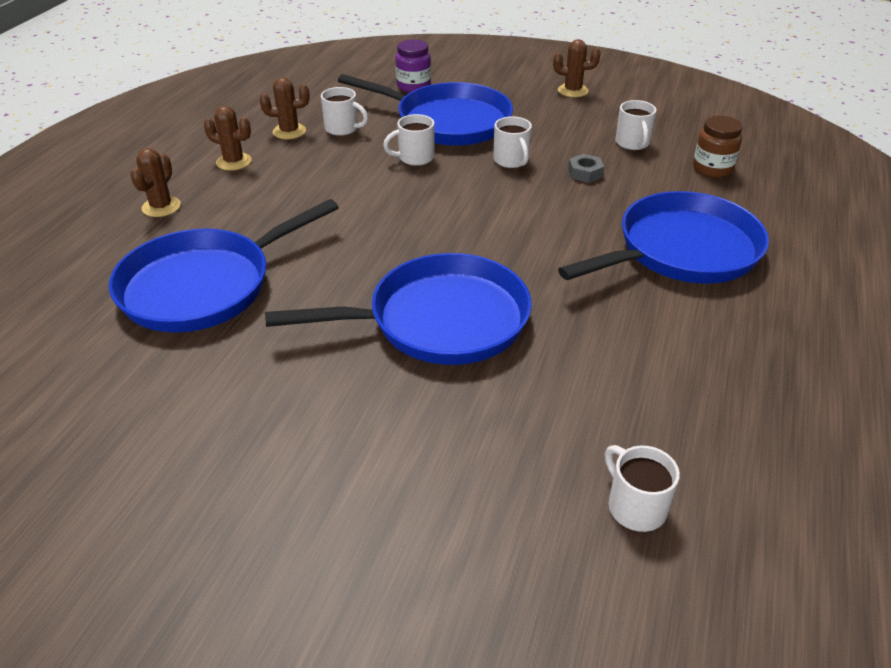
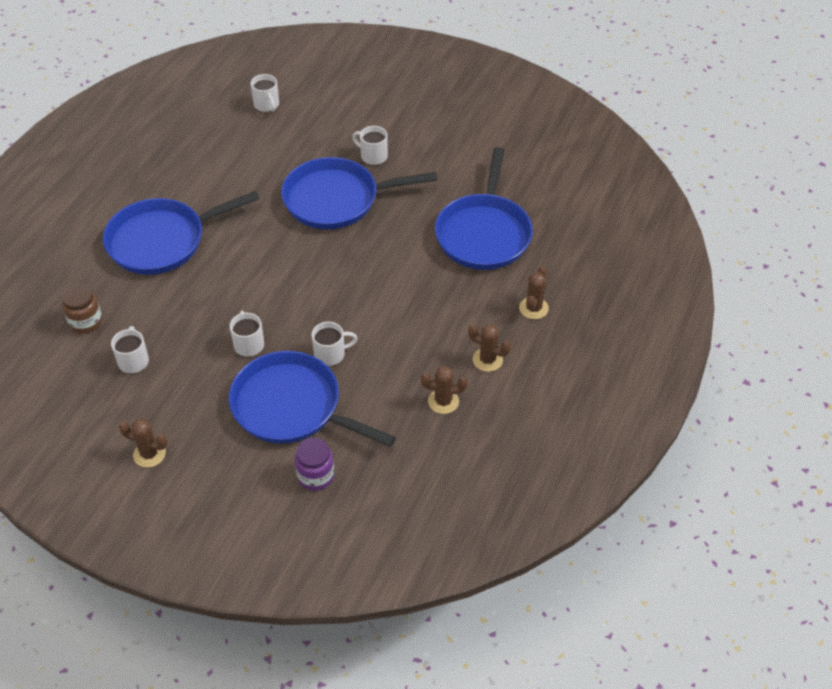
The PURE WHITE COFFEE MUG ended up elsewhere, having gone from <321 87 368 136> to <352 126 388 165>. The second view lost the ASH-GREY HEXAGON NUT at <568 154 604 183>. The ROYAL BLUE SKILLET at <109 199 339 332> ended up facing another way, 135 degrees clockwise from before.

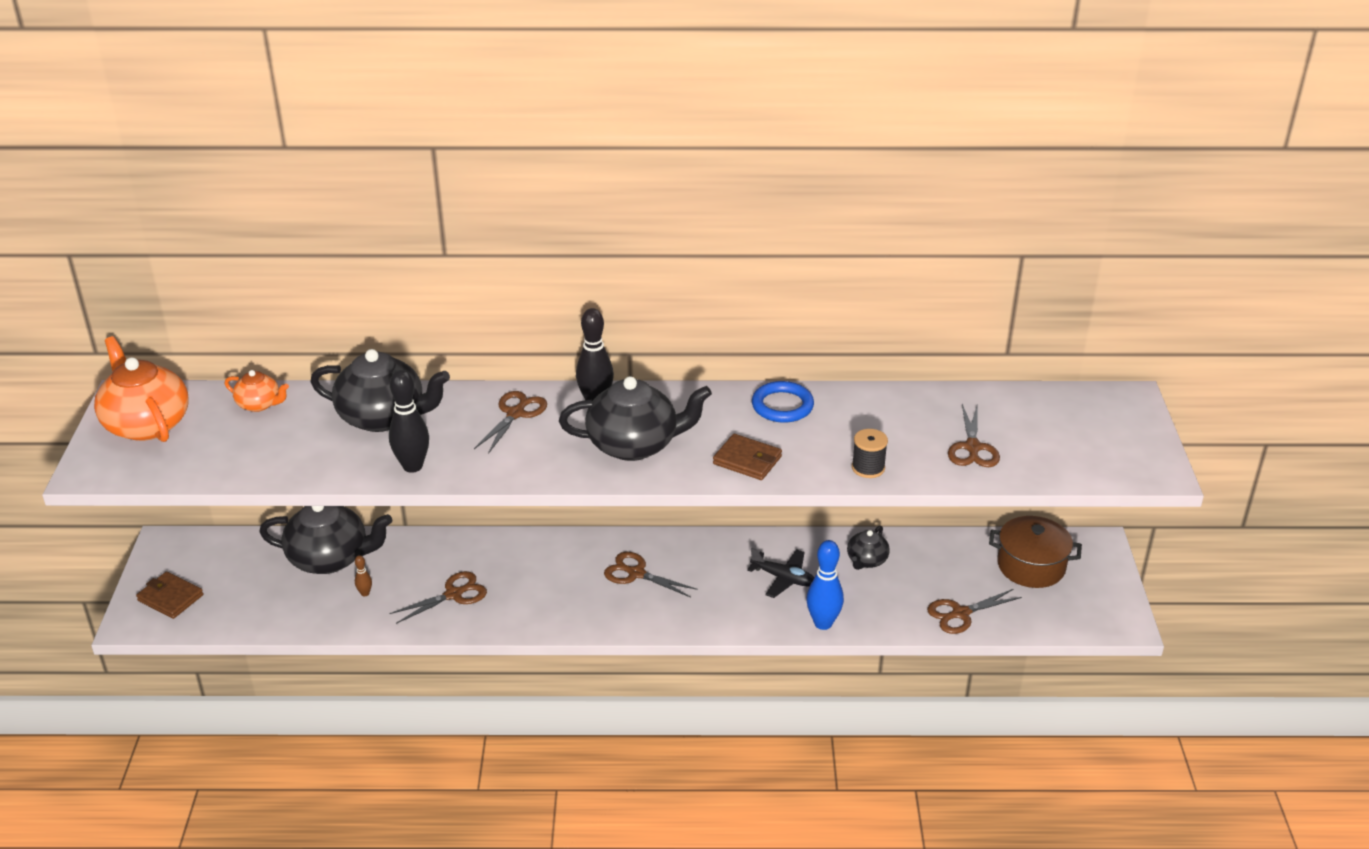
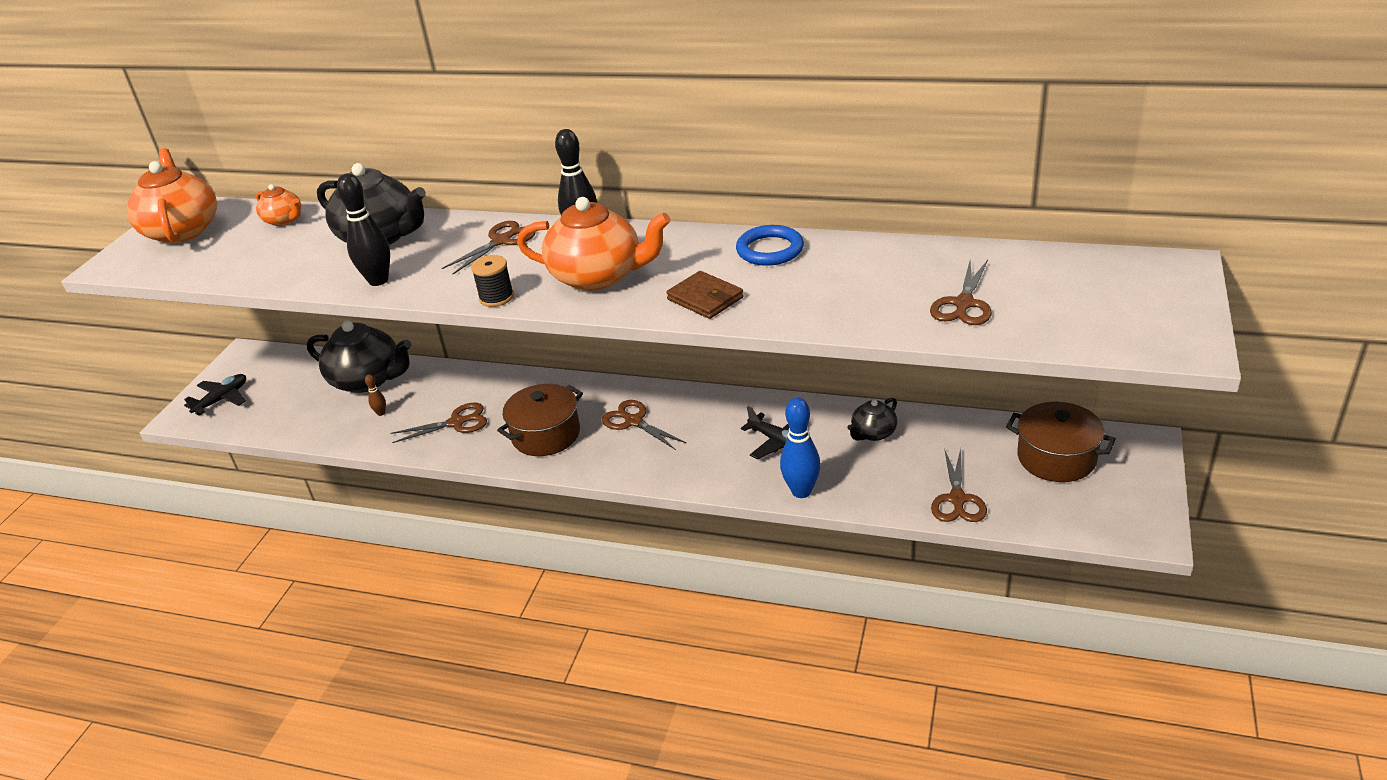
What was the BLACK TEAPOT at <559 376 712 461> turned into the ORANGE-COLOURED TEAPOT at <517 197 671 291>. The BLACK BOBBIN ended up elsewhere, having gone from <852 429 888 478> to <471 255 514 307>. Where the DARK BROWN BILLFOLD stood at <136 571 203 619>, the BLACK AEROPLANE came to stand at <184 374 246 416>. The DARK BROWN SCISSORS at <927 589 1022 634> ended up facing another way, 75 degrees counterclockwise from before. The second view gained the DARK BROWN COOKING POT at <497 384 583 456>.

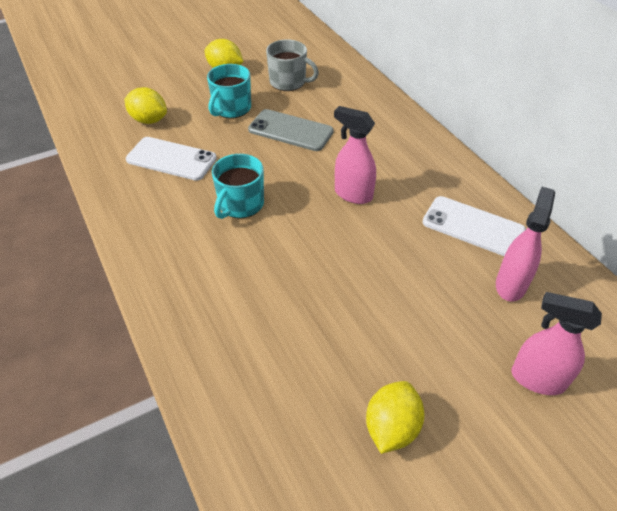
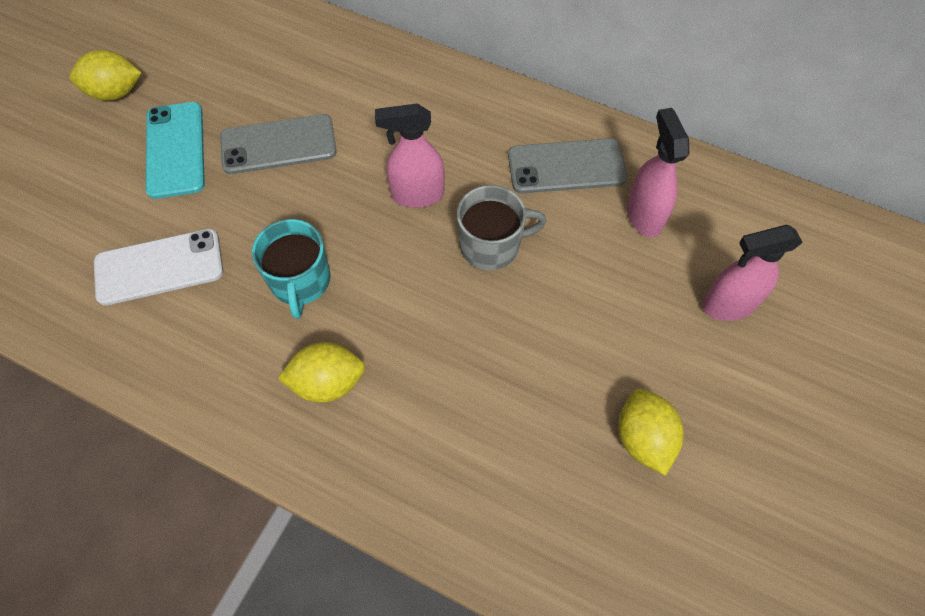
The ASH-GREY COFFEE MUG ended up elsewhere, having gone from <266 39 319 91> to <457 185 547 270>. Where the AQUA COFFEE MUG stood at <207 64 251 118>, the AQUA SMARTPHONE came to stand at <146 102 205 199>. The GOLDEN LEMON ended up elsewhere, having gone from <124 87 167 124> to <278 342 365 403>. What was the PURE WHITE SMARTPHONE at <423 196 526 256> turned into the ASH-GREY SMARTPHONE at <508 139 627 194>.

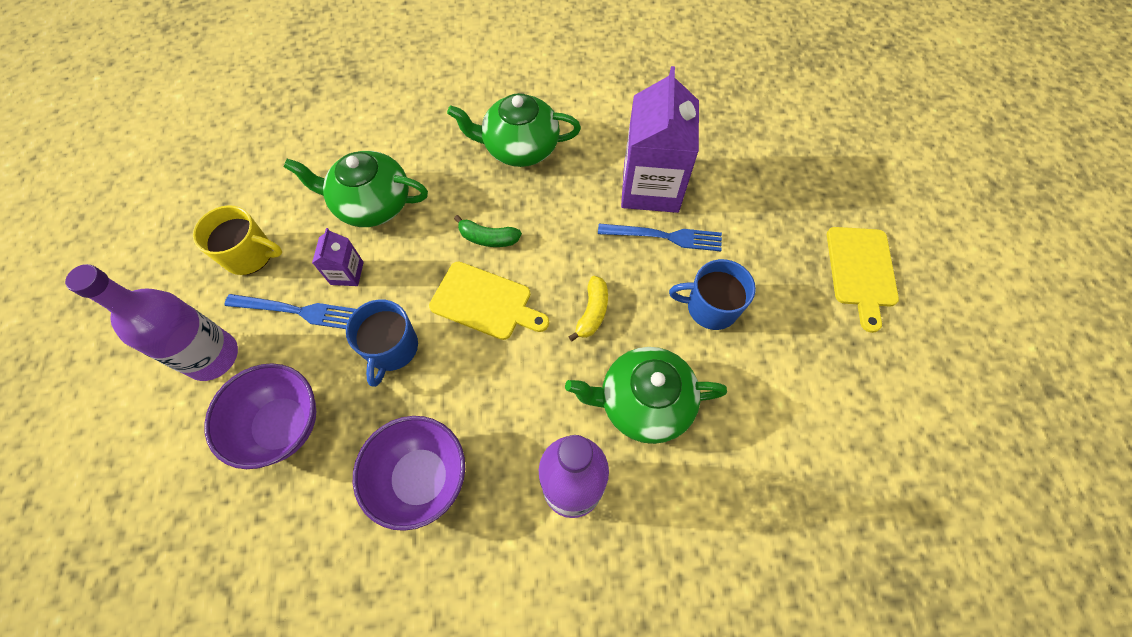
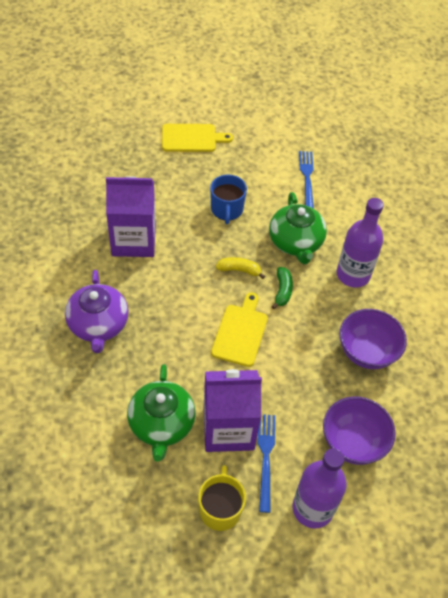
What was the LEAF-GREEN TEAPOT at <447 93 581 167> turned into the ROYAL PURPLE TEAPOT at <65 270 128 353>. The LEAF-GREEN BANANA ended up elsewhere, having gone from <454 215 522 247> to <272 267 293 309>. The ROYAL BLUE FORK ended up elsewhere, having gone from <598 224 722 251> to <299 151 314 209>. The size of the ROYAL PURPLE JUICE CARTON at <312 228 364 286> changed by a factor of 2.19. The second view lost the ROYAL BLUE COFFEE MUG at <346 299 418 387>.

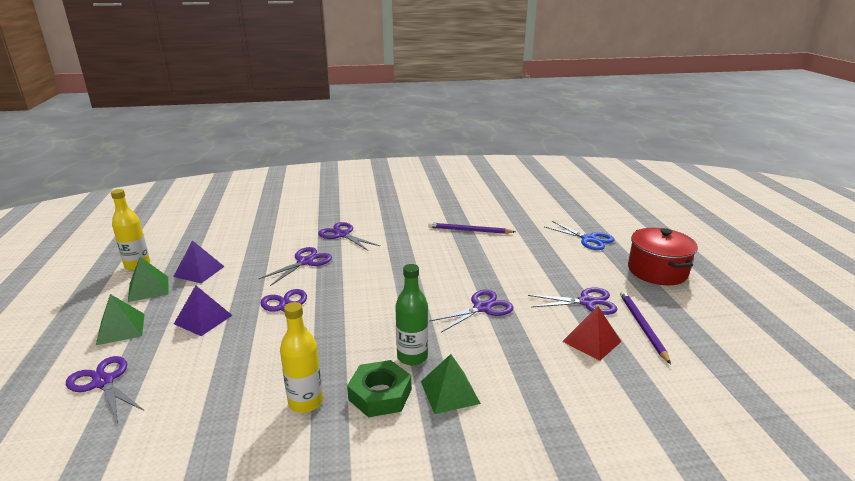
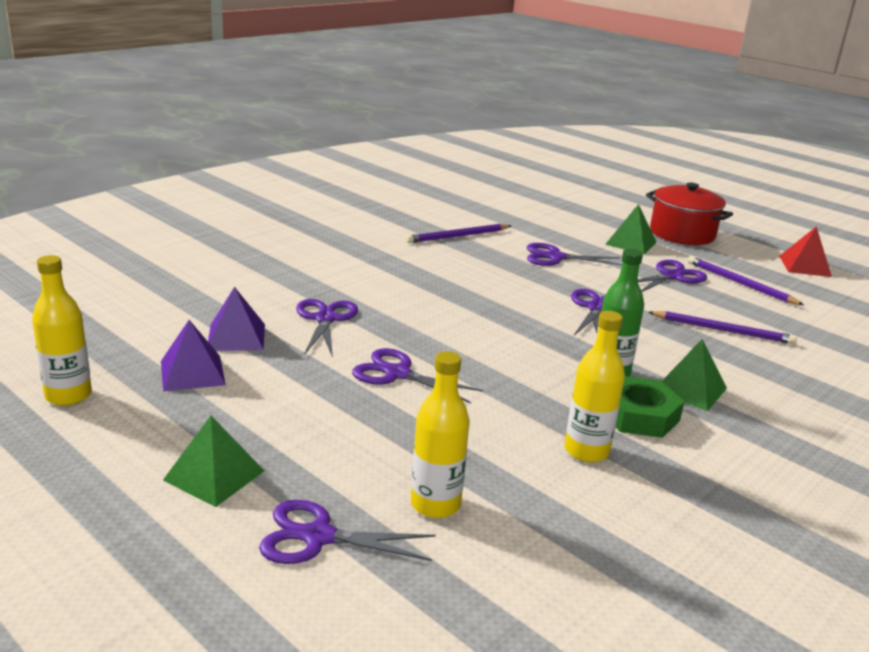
The second view lost the ROYAL BLUE SCISSORS at <545 221 615 250>. The ROYAL PURPLE SCISSORS ended up elsewhere, having gone from <318 222 380 251> to <527 243 622 266>. The LEAF-GREEN PYRAMID ended up elsewhere, having gone from <128 257 168 302> to <605 204 657 255>. The ROYAL PURPLE PYRAMID ended up elsewhere, having gone from <174 285 233 336> to <208 287 265 351>. The SCARLET PYRAMID ended up elsewhere, having gone from <562 306 621 361> to <779 226 832 277>. The second view gained the ROYAL PURPLE PENCIL at <648 311 797 345>. The second view gained the GOLDEN BOTTLE at <411 351 470 518>.

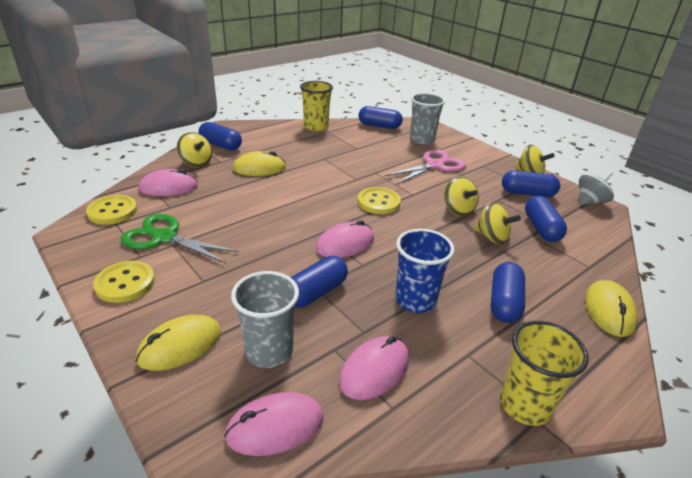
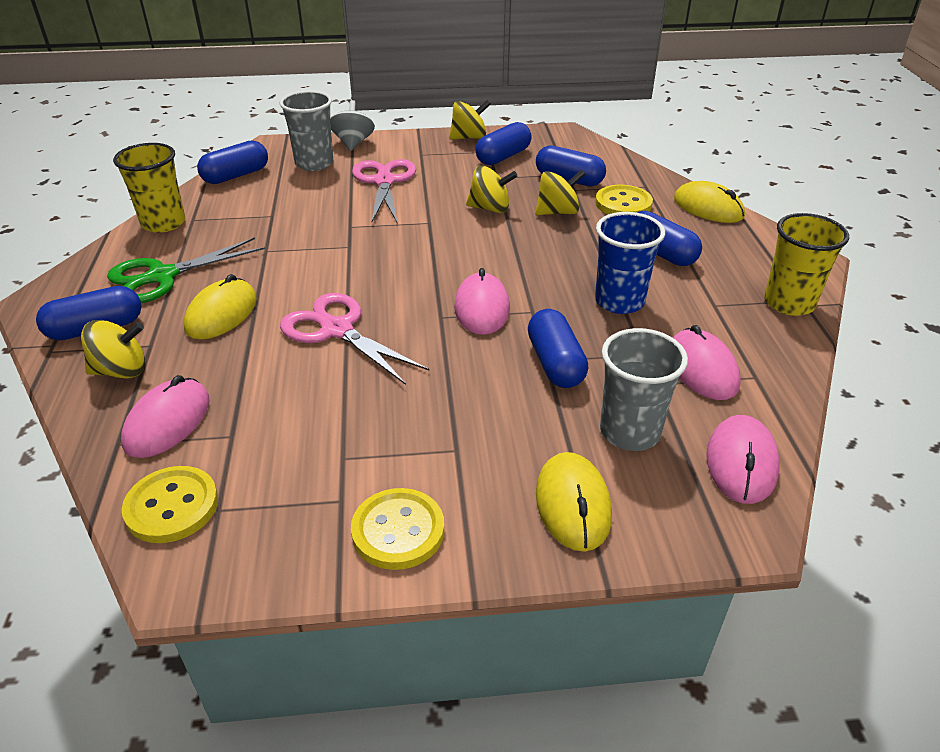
The ASH-GREY SPINNING TOP ended up elsewhere, having gone from <579 171 614 206> to <330 100 375 151>. The GOLDEN SHIRT BUTTON ended up elsewhere, having gone from <358 187 401 214> to <595 185 653 214>. The LEAF-GREEN SCISSORS ended up elsewhere, having gone from <121 214 239 263> to <107 237 265 303>. The second view gained the ROSE-PINK SCISSORS at <280 293 429 385>.

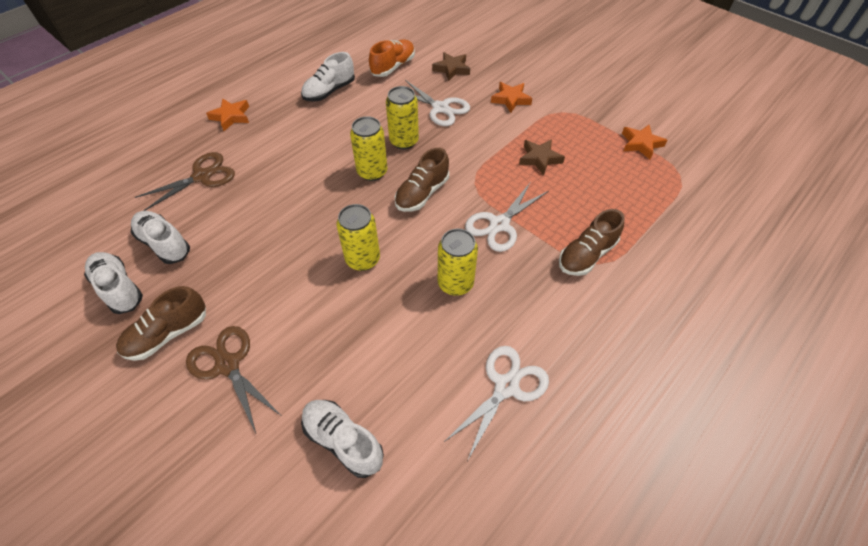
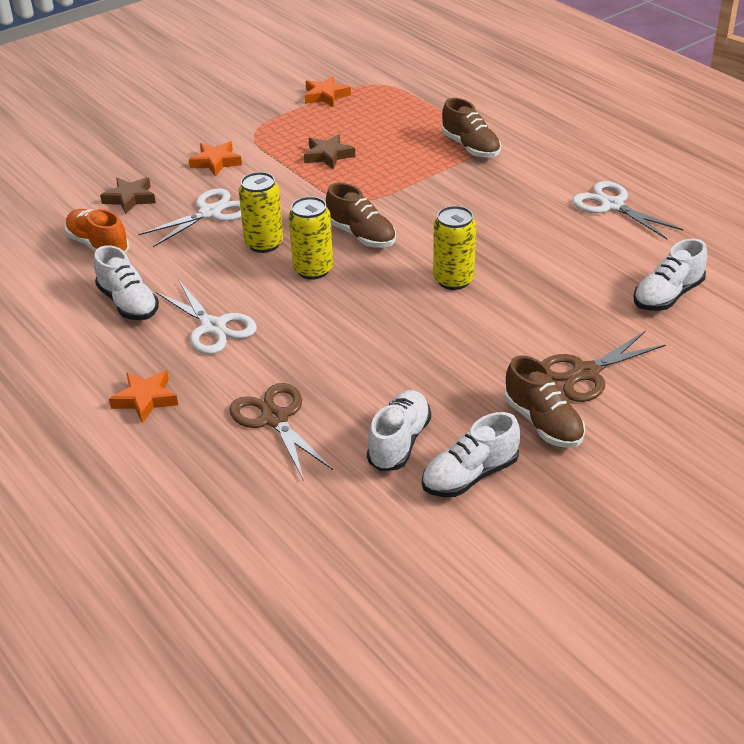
The PURE WHITE SCISSORS ended up elsewhere, having gone from <465 182 548 252> to <156 281 257 354>. The PURE WHITE SNEAKER at <131 211 190 264> ended up facing another way, 150 degrees clockwise from before. The second view lost the GOLDEN CAN at <438 228 478 296>.

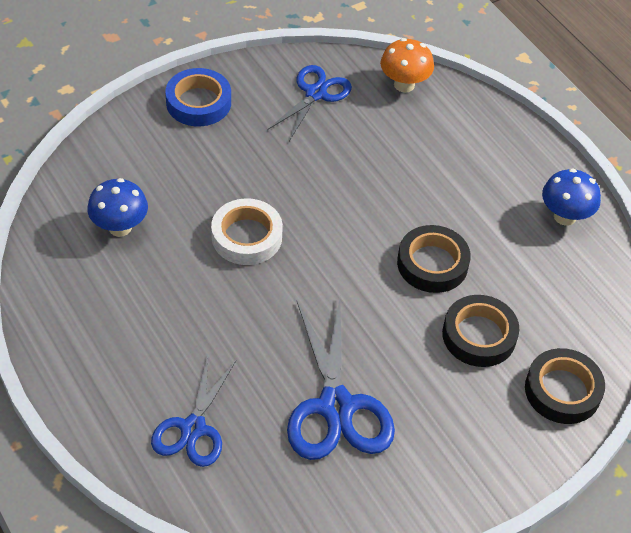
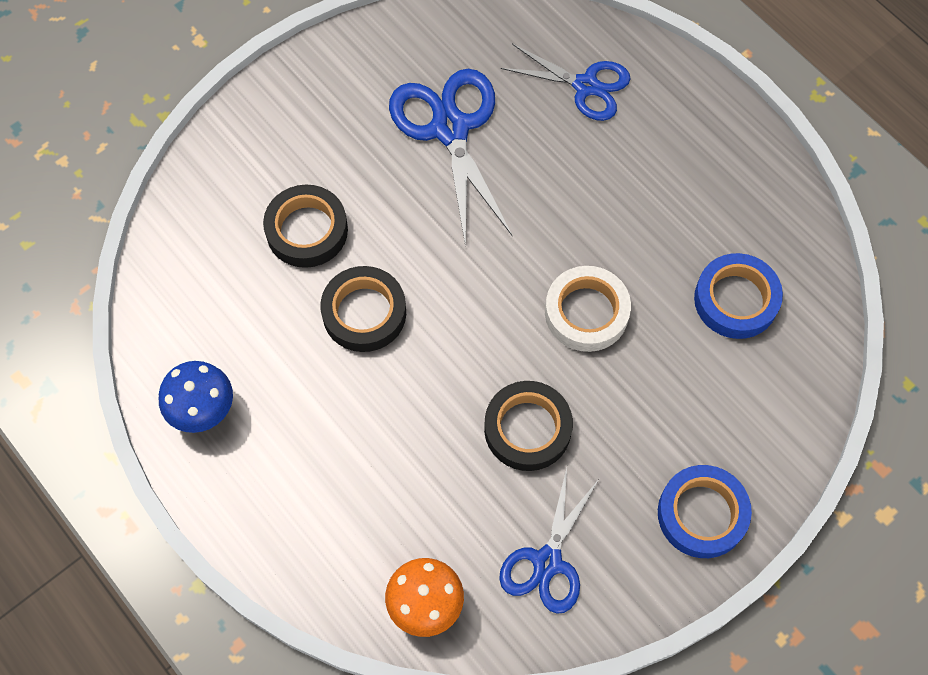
Where the ROYAL BLUE MUSHROOM stood at <87 178 148 237>, the ROYAL BLUE STICKY TAPE came to stand at <694 253 783 339>. The BLACK STICKY TAPE ended up elsewhere, having gone from <525 348 605 424> to <484 381 573 471>. The ROYAL BLUE SCISSORS at <151 355 236 467> ended up facing another way, 105 degrees clockwise from before.

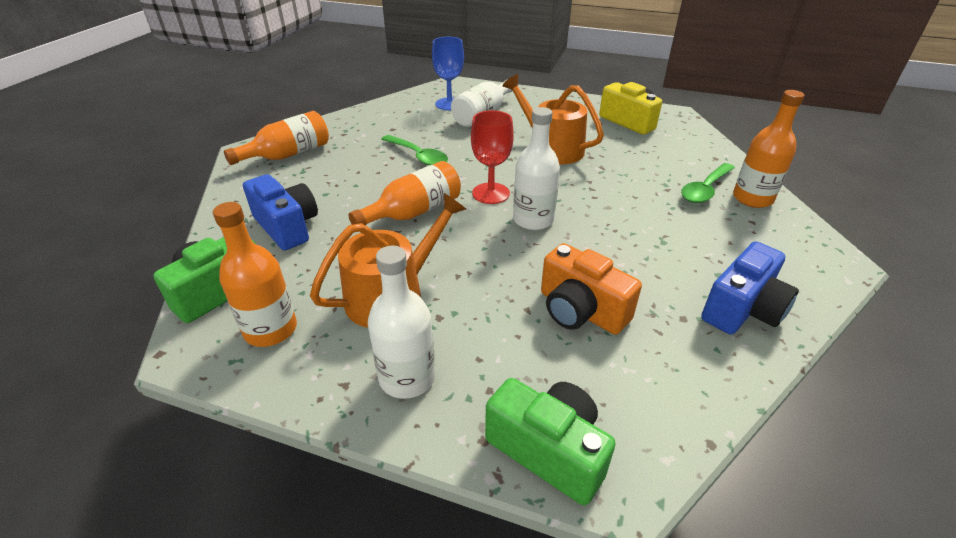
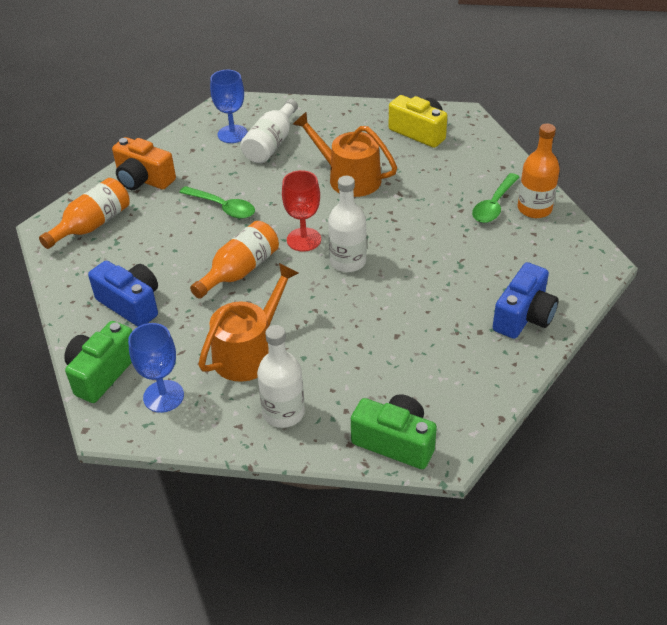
Where the ORANGE-COLOURED BOTTLE stood at <213 202 297 347>, the ROYAL BLUE GOBLET came to stand at <128 323 184 413>. The ORANGE-COLOURED CAMERA ended up elsewhere, having gone from <541 243 642 335> to <112 137 176 190>.

